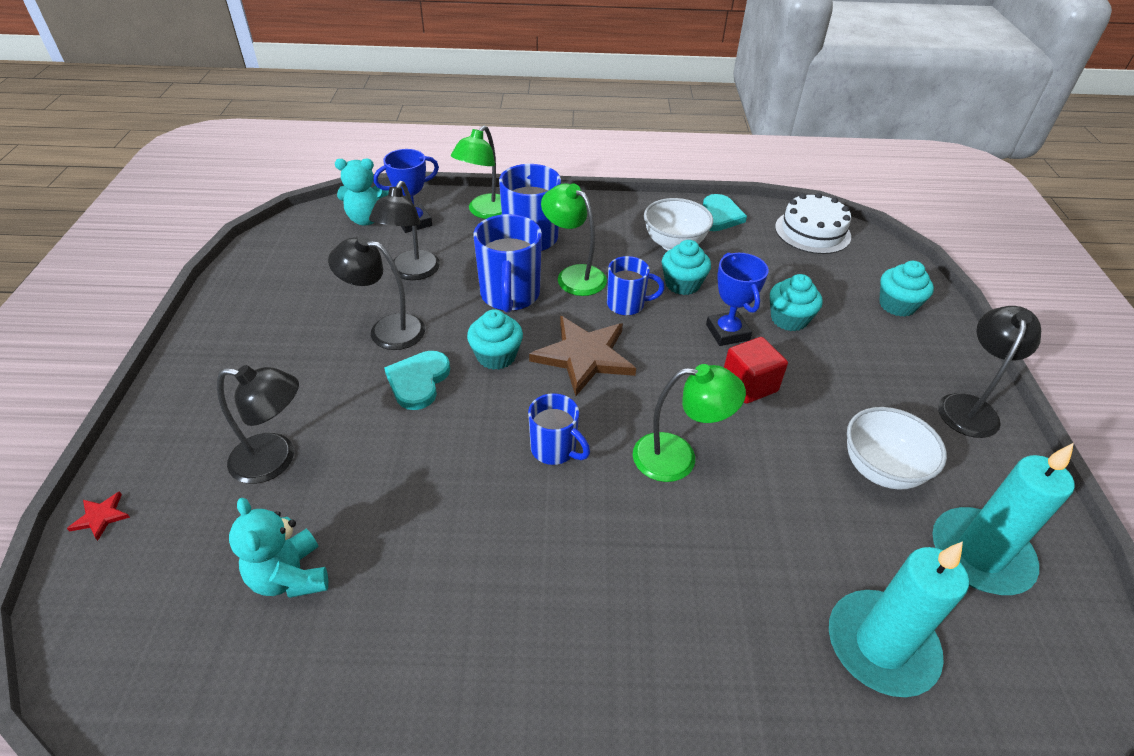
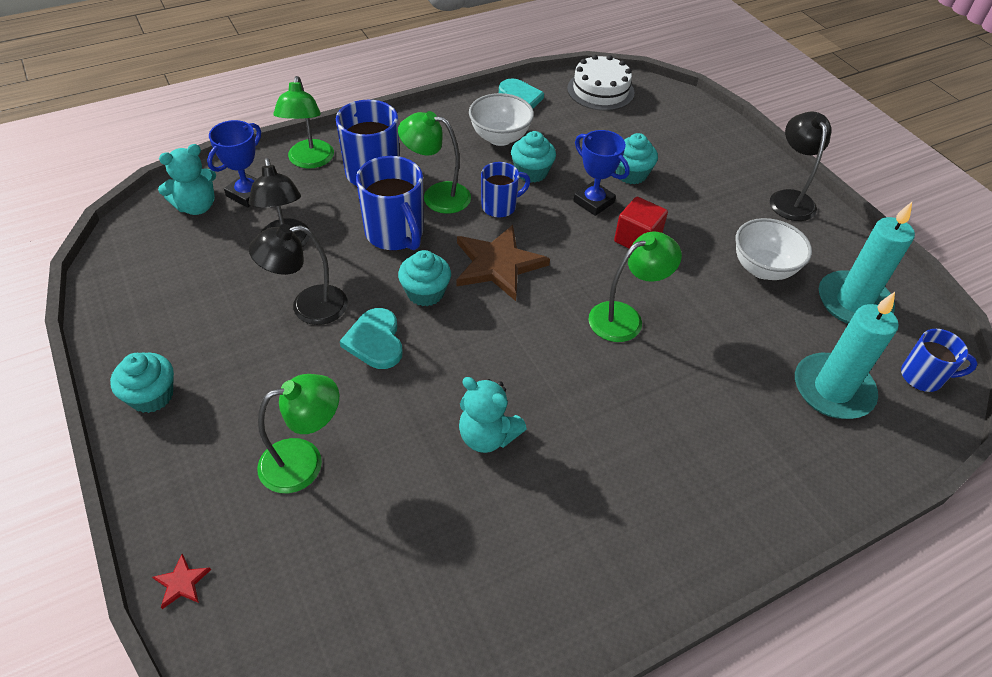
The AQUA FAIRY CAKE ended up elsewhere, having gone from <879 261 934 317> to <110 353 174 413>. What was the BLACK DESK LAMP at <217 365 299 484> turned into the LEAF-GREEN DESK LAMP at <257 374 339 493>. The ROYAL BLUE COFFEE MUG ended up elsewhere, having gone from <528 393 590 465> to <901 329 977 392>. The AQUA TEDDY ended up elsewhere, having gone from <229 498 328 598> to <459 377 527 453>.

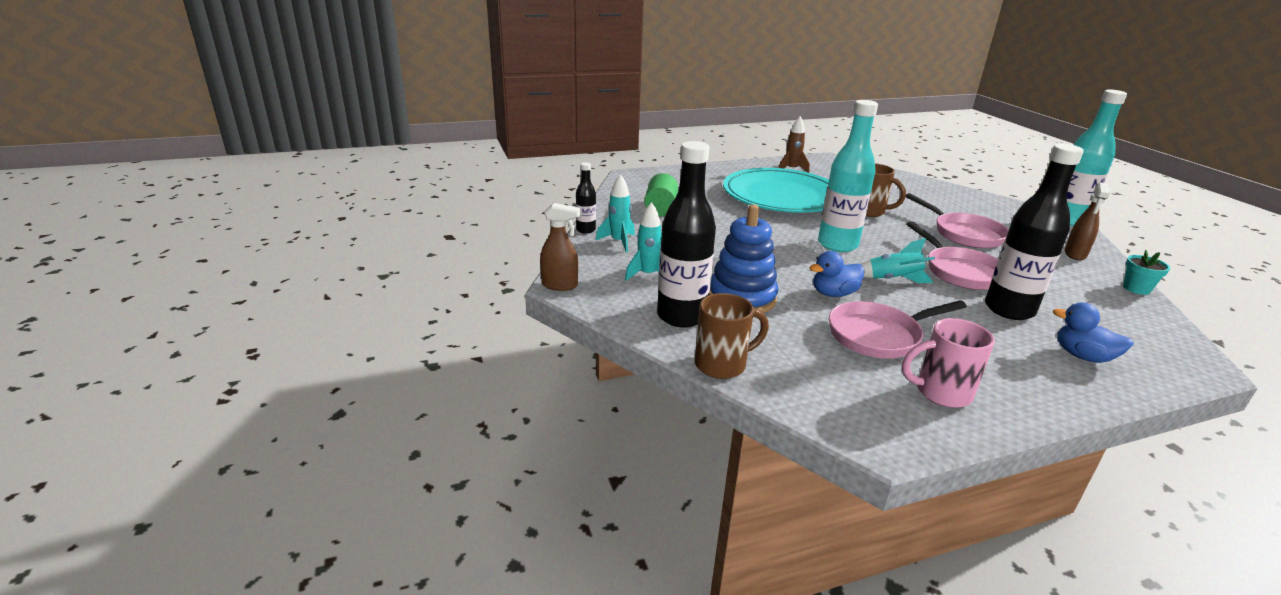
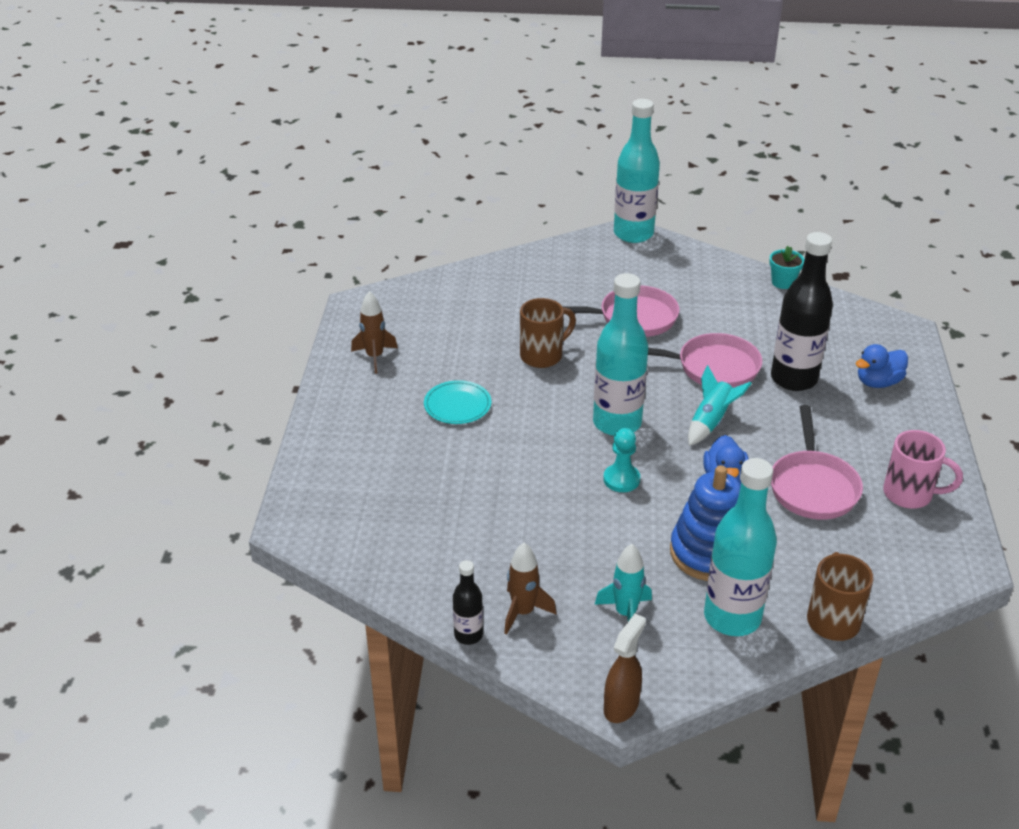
What was the BLACK BOTTLE at <657 141 716 328> turned into the AQUA BOTTLE at <704 458 777 636>. The size of the AQUA PLATE at <723 168 829 213> changed by a factor of 0.41. The second view lost the LEAF-GREEN SOLID CYLINDER at <645 173 678 216>. What was the AQUA SPACESHIP at <596 174 635 253> turned into the DARK BROWN SPACESHIP at <504 543 556 634>. The second view lost the DARK BROWN SPRAYER at <1064 182 1110 260>. The ROSE-PINK COFFEE MUG at <902 318 995 408> ended up facing another way, 90 degrees counterclockwise from before. The second view gained the AQUA PAWN at <603 428 640 492>.

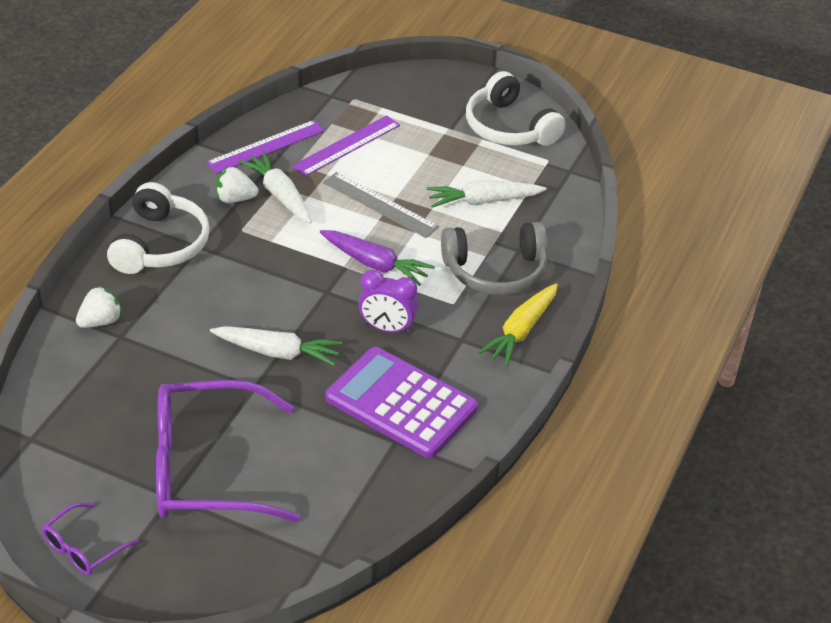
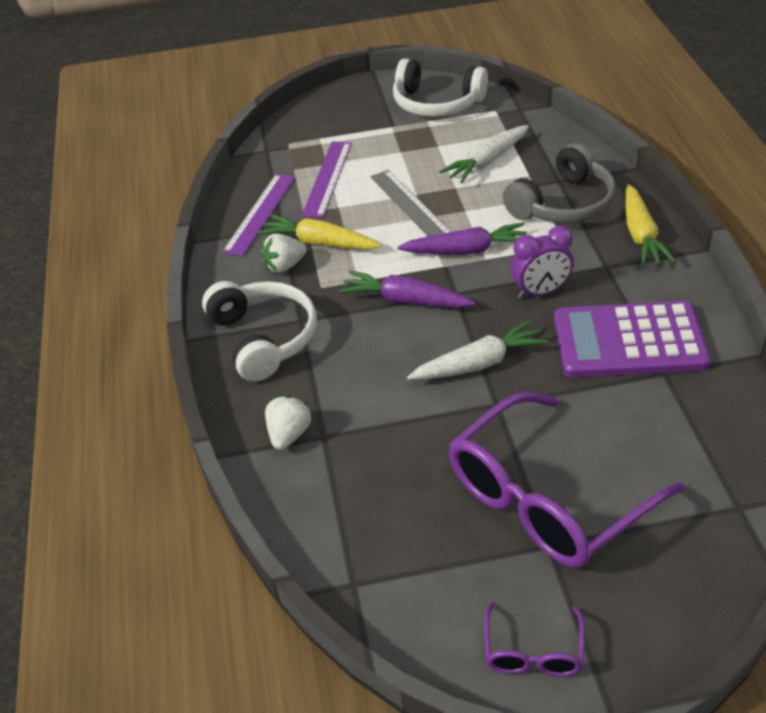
What was the PURE WHITE TOY CARROT at <238 151 312 224> turned into the GOLDEN TOY CARROT at <257 214 381 250>. The ASH-GREY STRAIGHTEDGE at <323 172 439 238> ended up facing another way, 60 degrees clockwise from before. The second view gained the ROYAL PURPLE TOY CARROT at <339 270 475 308>.

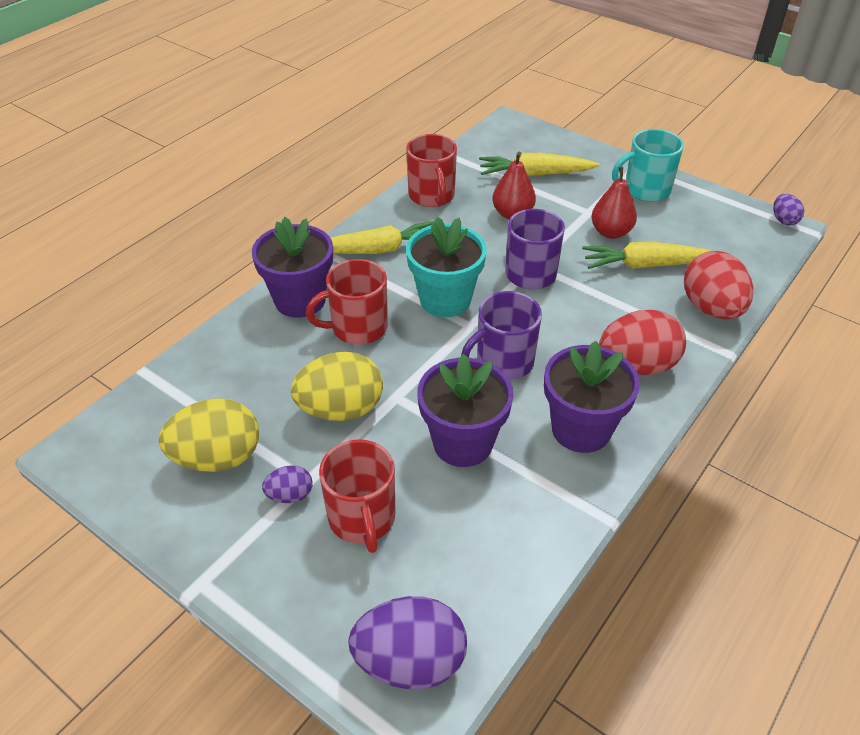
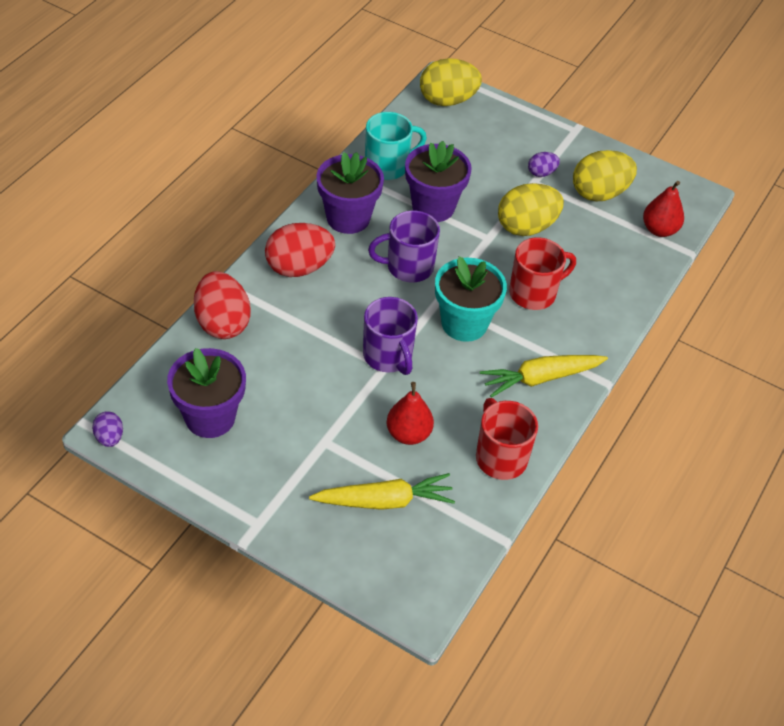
The AQUA COFFEE MUG ended up elsewhere, having gone from <612 129 684 202> to <365 112 427 180>. The SCARLET PEAR FRUIT ended up elsewhere, having gone from <591 167 637 239> to <643 181 684 237>. The ROYAL PURPLE POTTED PLANT ended up elsewhere, having gone from <252 217 333 318> to <167 348 246 438>. The second view lost the GOLDEN TOY CARROT at <582 242 711 269>. The ROYAL PURPLE COFFEE MUG at <461 291 542 380> ended up facing another way, 150 degrees counterclockwise from before. The second view lost the SCARLET COFFEE MUG at <319 439 395 553>. What was the ROYAL PURPLE EGG SHAPE at <348 596 467 689> turned into the GOLDEN EGG SHAPE at <420 58 482 106>.

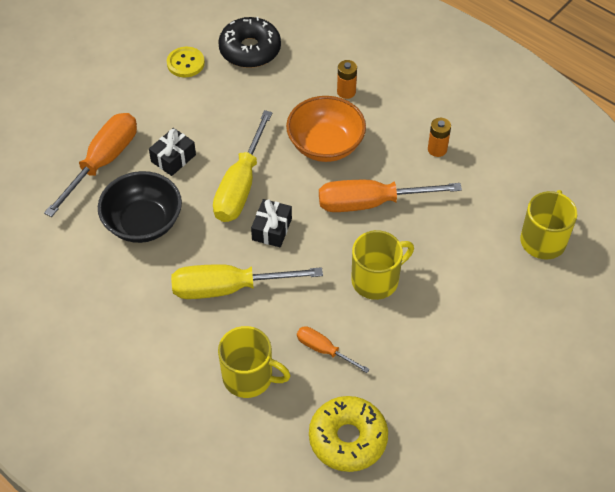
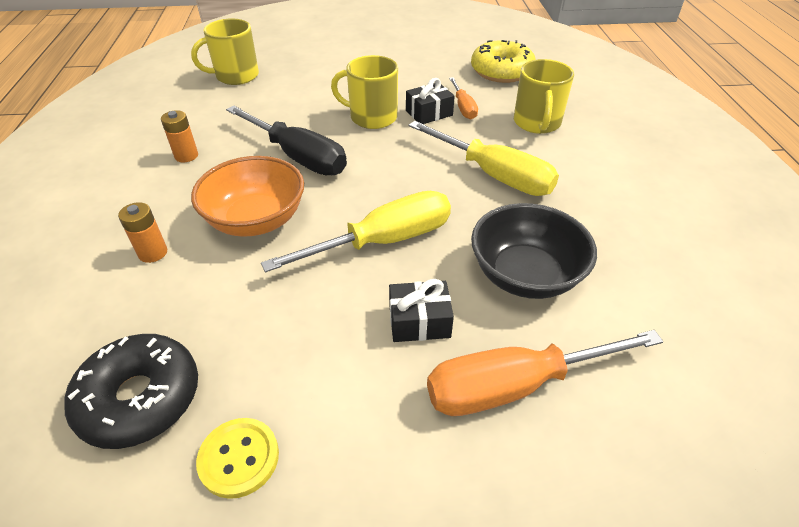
What was the ORANGE-COLOURED FLAT SCREWDRIVER at <319 180 462 212> turned into the BLACK FLAT SCREWDRIVER at <226 105 347 176>. The BLACK WRAPPED GIFT ended up elsewhere, having gone from <251 199 292 247> to <406 78 455 124>. The GOLDEN COFFEE MUG at <218 326 291 398> ended up facing another way, 150 degrees counterclockwise from before.

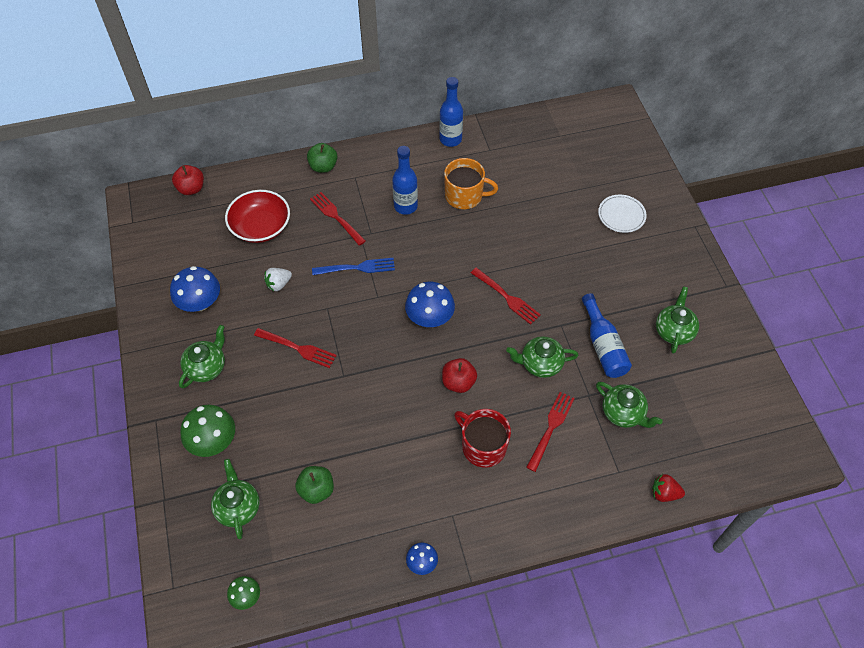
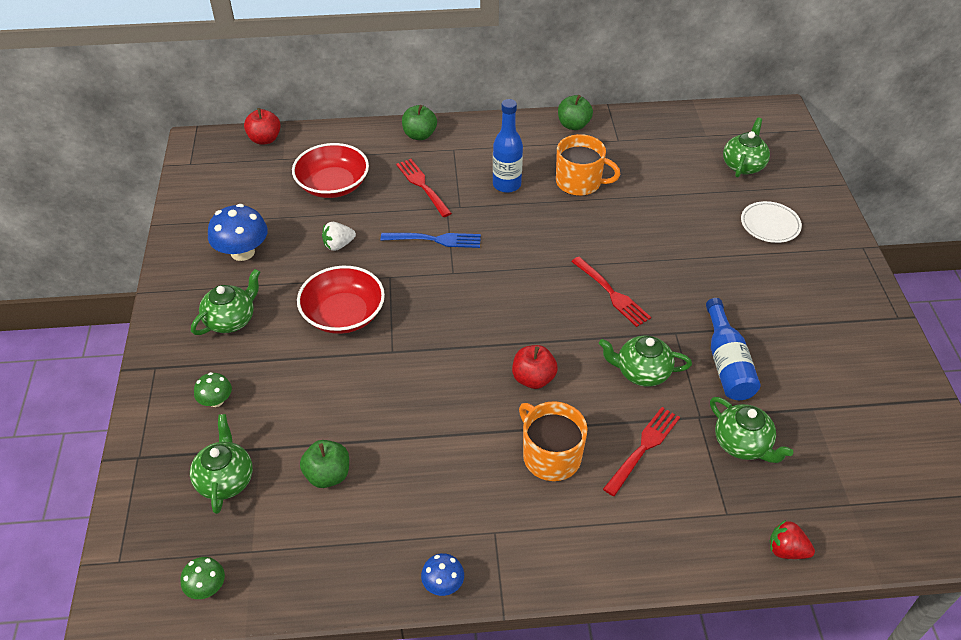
Where the ROYAL BLUE BOTTLE stood at <439 77 463 147>, the LEAF-GREEN TOY APPLE came to stand at <558 95 593 130>. The second view lost the ROYAL BLUE MUSHROOM at <405 282 455 327>. The LEAF-GREEN TEAPOT ended up elsewhere, having gone from <656 286 699 354> to <723 117 770 178>. Where the SCARLET FORK stood at <254 328 337 368>, the SCARLET BOWL came to stand at <297 266 385 334>. The size of the LEAF-GREEN MUSHROOM at <180 405 235 457> changed by a factor of 0.55. What was the SCARLET COFFEE MUG at <454 409 511 468> turned into the ORANGE-COLOURED COFFEE MUG at <519 401 588 481>.

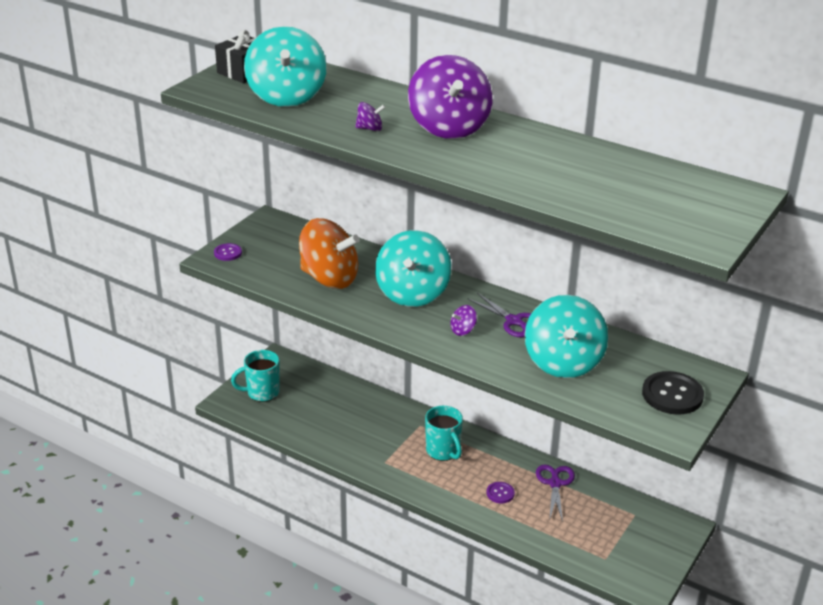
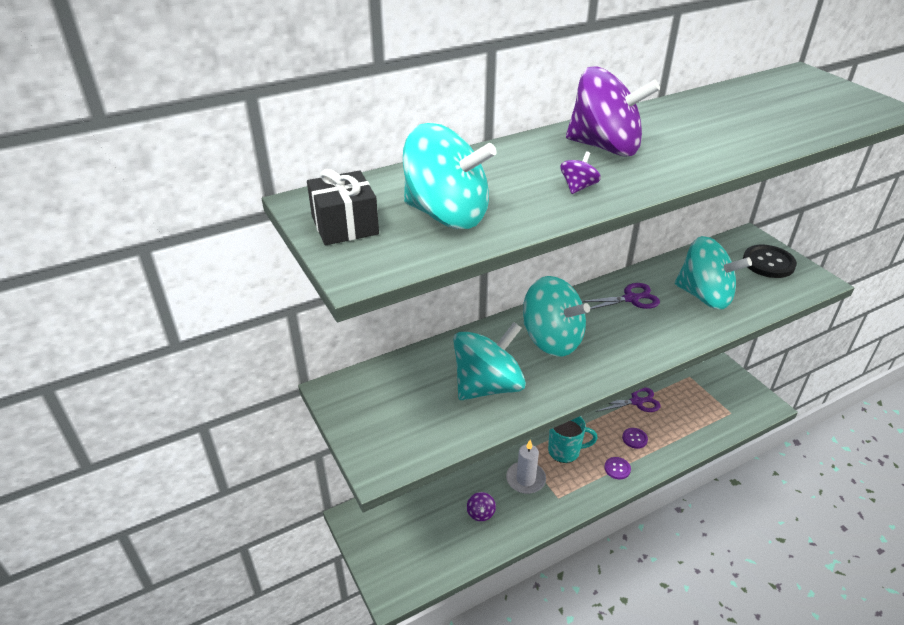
What was the ORANGE-COLOURED SPINNING TOP at <299 218 360 289> turned into the AQUA SPINNING TOP at <453 322 526 400>. The ROYAL PURPLE SHIRT BUTTON ended up elsewhere, having gone from <214 243 242 261> to <604 457 631 479>. The ROYAL PURPLE SPINNING TOP ended up elsewhere, having gone from <451 305 477 336> to <467 492 496 521>. The second view lost the AQUA COFFEE MUG at <231 350 280 402>. The ROYAL PURPLE SCISSORS at <536 465 575 522> ended up facing another way, 135 degrees clockwise from before. The second view gained the PURE WHITE CANDLE at <506 440 546 494>.

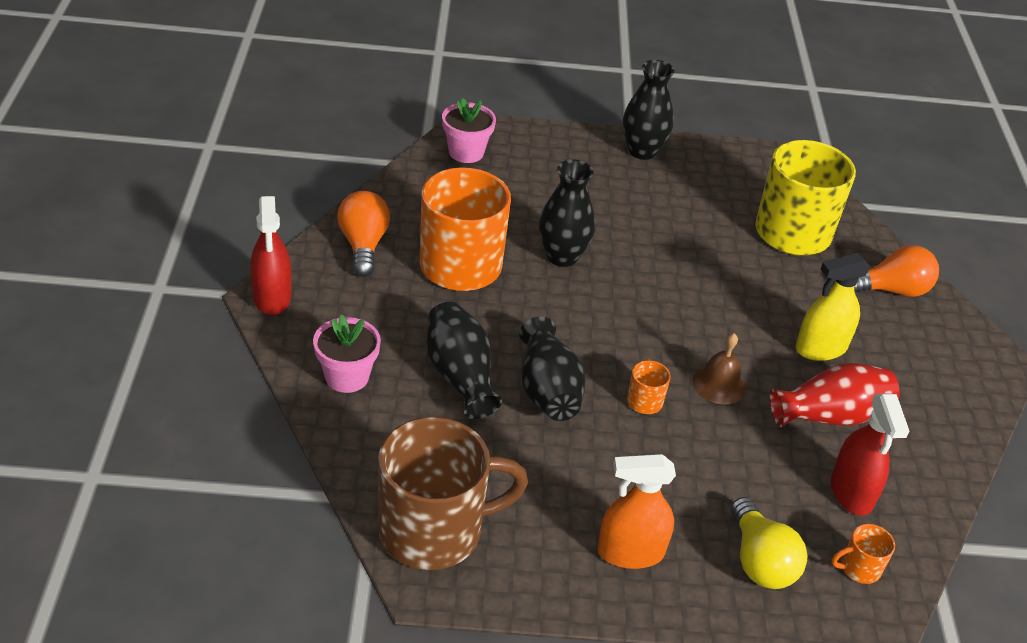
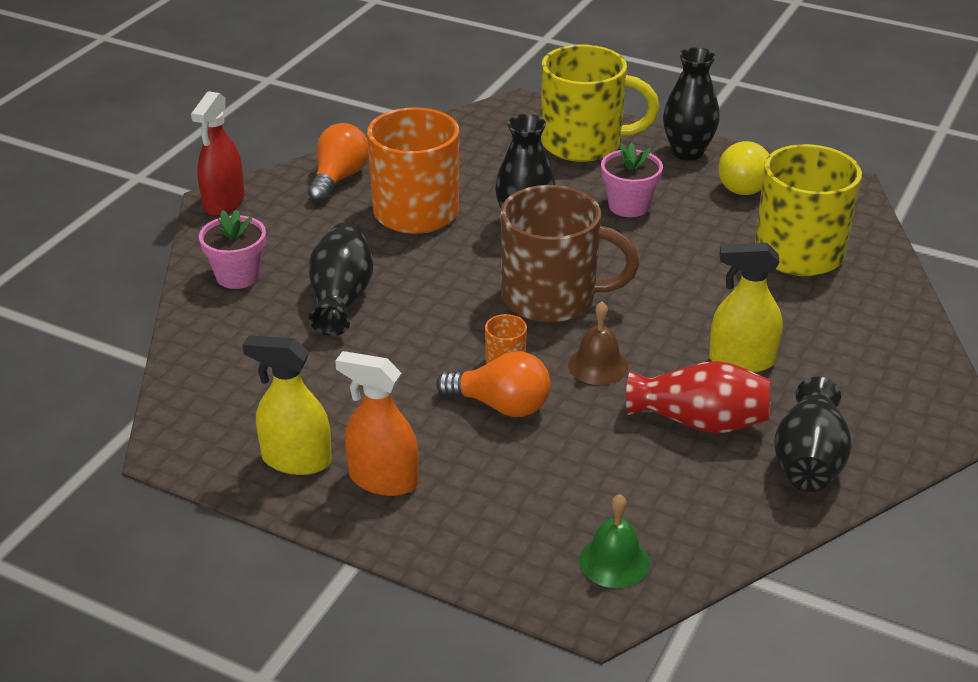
The ROSE-PINK POTTED PLANT ended up elsewhere, having gone from <442 98 496 163> to <601 143 663 217>. The ORANGE-COLOURED BULB ended up elsewhere, having gone from <854 245 939 297> to <436 351 550 417>. The BLACK TALL VASE ended up elsewhere, having gone from <519 317 586 421> to <774 377 852 492>. The second view lost the SCARLET SPRAYER at <831 394 909 516>. The DARK BROWN COFFEE MUG ended up elsewhere, having gone from <378 417 528 570> to <501 185 639 323>. The GOLDEN BULB ended up elsewhere, having gone from <731 497 807 589> to <719 141 770 195>. Where the ORANGE-COLOURED COFFEE MUG stood at <832 524 895 584>, the LEAF-GREEN SCHOOL BELL came to stand at <579 494 650 588>. The second view gained the GOLDEN COFFEE MUG at <541 45 659 162>. The second view gained the GOLDEN SPRAYER at <243 335 332 475>.

